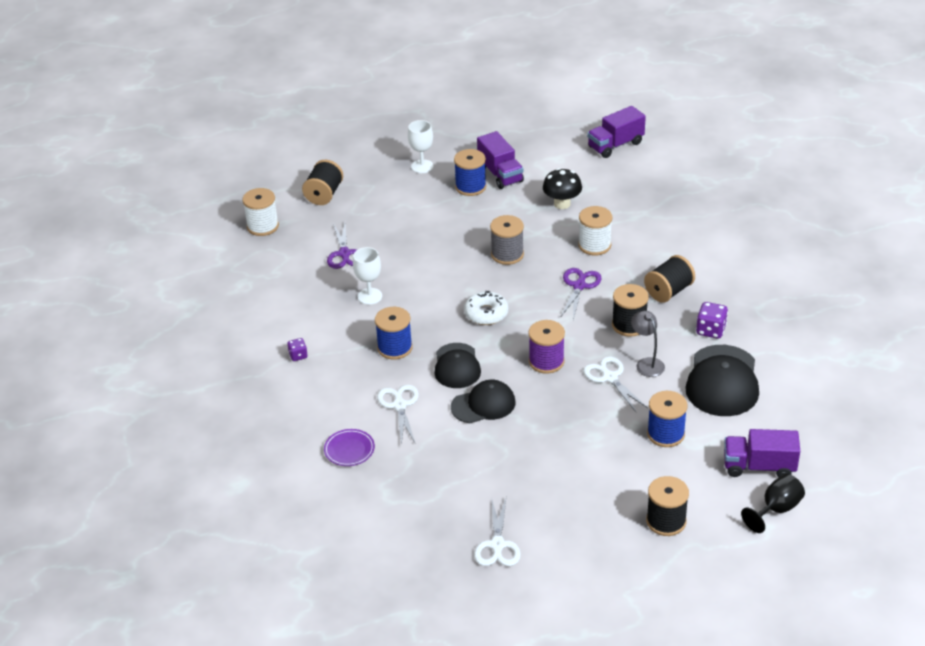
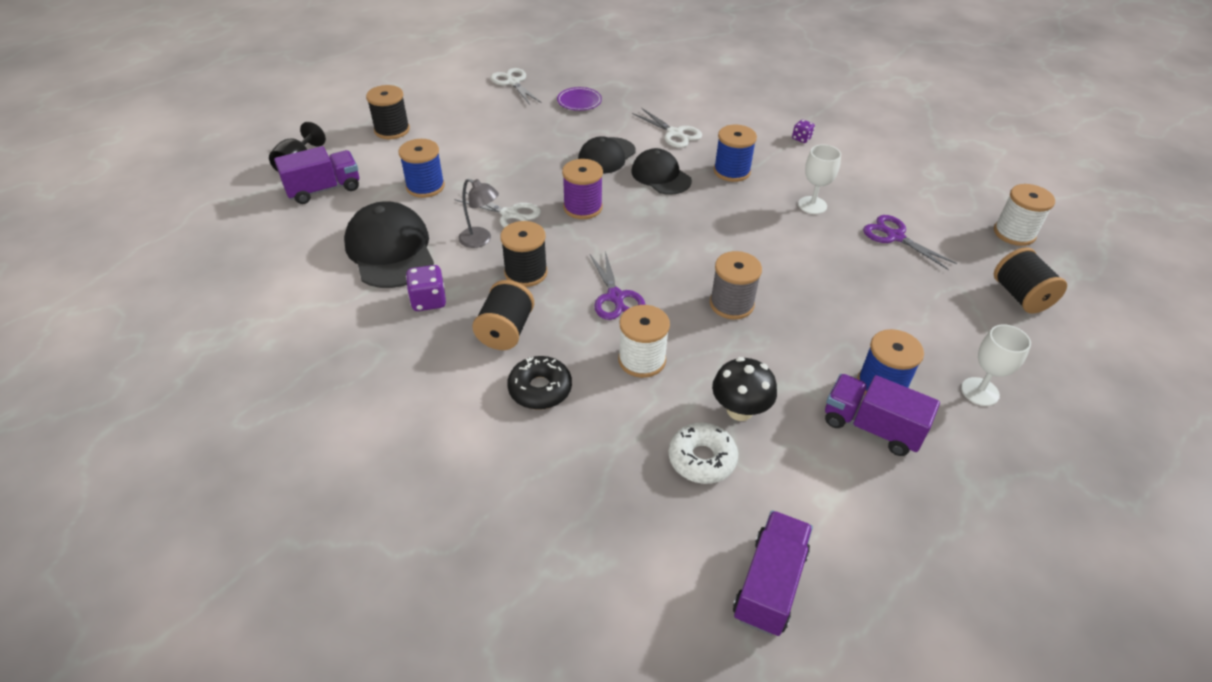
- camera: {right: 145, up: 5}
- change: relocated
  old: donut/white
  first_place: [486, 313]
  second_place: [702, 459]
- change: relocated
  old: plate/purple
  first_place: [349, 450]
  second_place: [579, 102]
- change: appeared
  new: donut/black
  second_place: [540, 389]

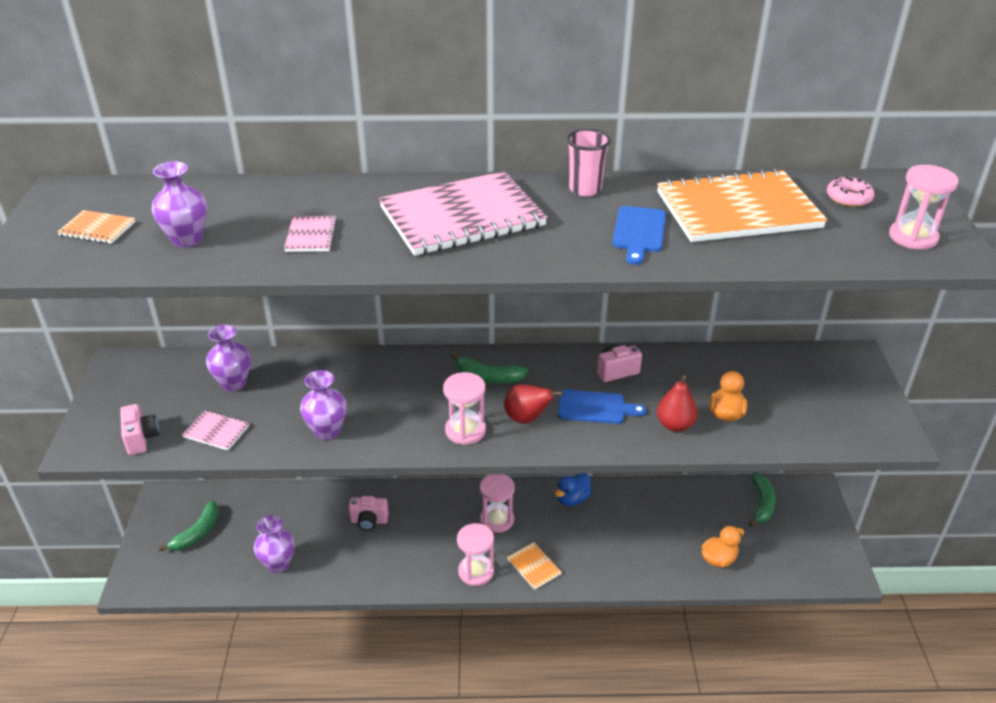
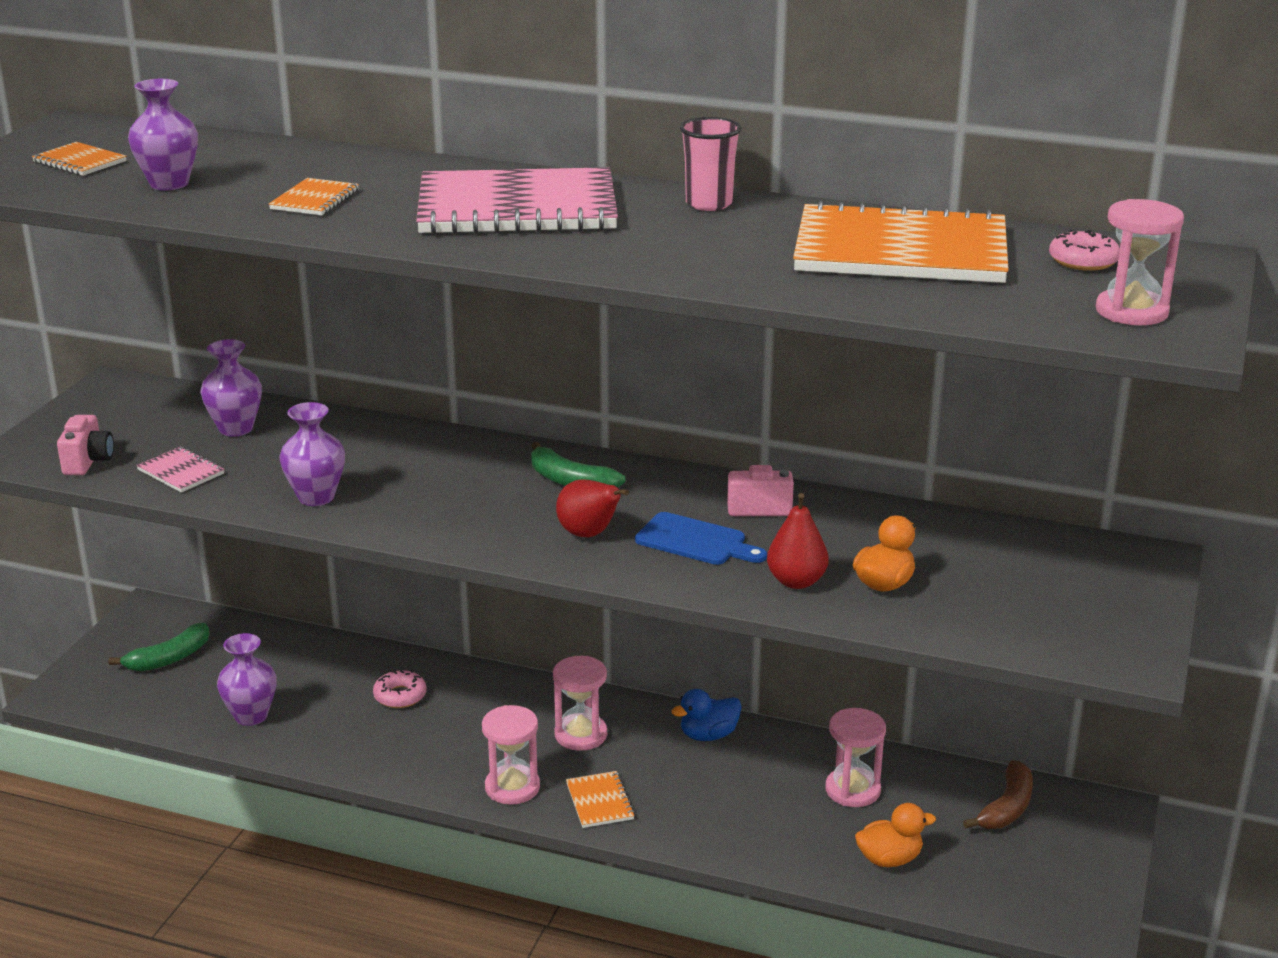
- camera: {right: 20, up: -10}
- change: missing
  old: cutting board/blue
  first_place: [639, 232]
- change: colour
  old: notebook/pink
  new: notebook/orange
  first_place: [311, 235]
  second_place: [314, 200]
- change: relocated
  old: hourglass/pink
  first_place: [465, 431]
  second_place: [852, 790]
- change: colour
  old: banana/green
  new: banana/brown
  first_place: [761, 504]
  second_place: [1006, 808]
- change: exchanged
  old: camera/pink
  new: donut/pink
  first_place: [369, 521]
  second_place: [400, 696]

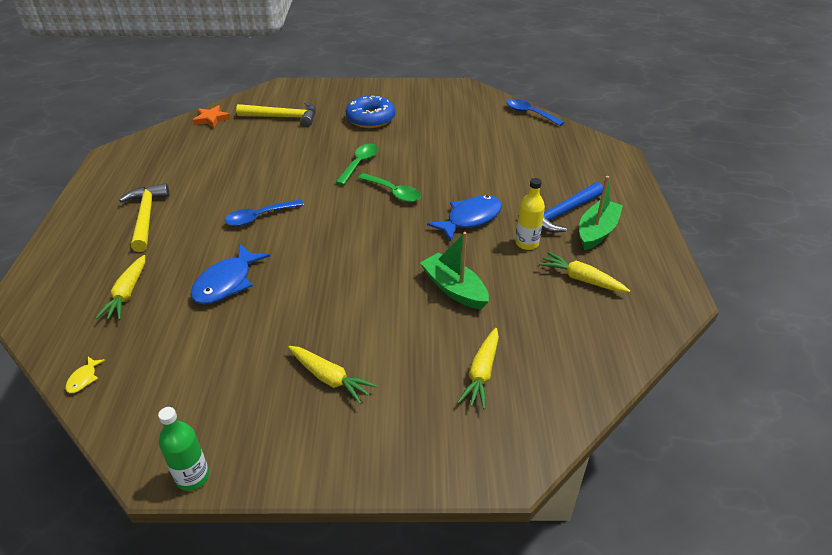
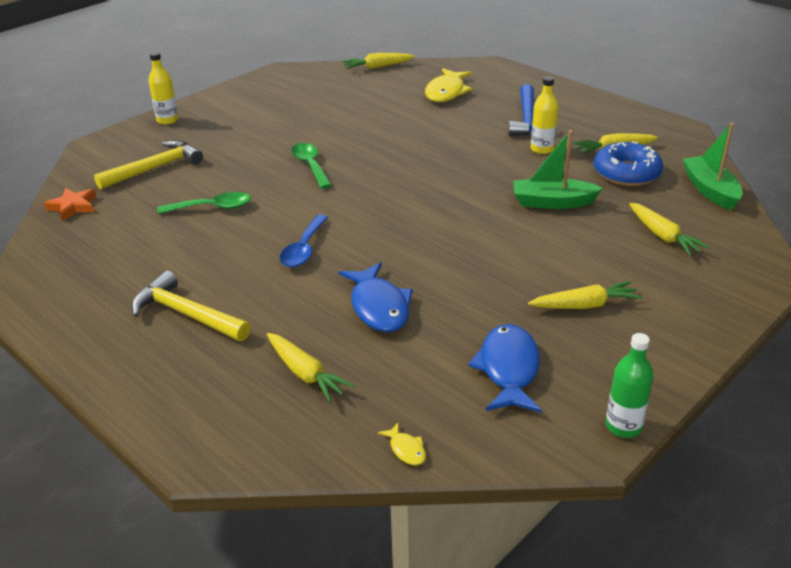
- camera: {right: -45, up: -5}
- change: relocated
  old: donut/blue
  first_place: [370, 119]
  second_place: [626, 173]
- change: exchanged
  old: spoon/blue
  new: carrot/yellow
  first_place: [529, 113]
  second_place: [377, 67]
- change: relocated
  old: spoon/green
  first_place: [394, 192]
  second_place: [212, 208]
- change: relocated
  old: boat/green
  first_place: [597, 231]
  second_place: [710, 190]
- change: relocated
  old: fish/blue
  first_place: [470, 219]
  second_place: [508, 369]
- change: appeared
  new: bottle/yellow
  second_place: [167, 120]
- change: appeared
  new: fish/yellow
  second_place: [446, 92]

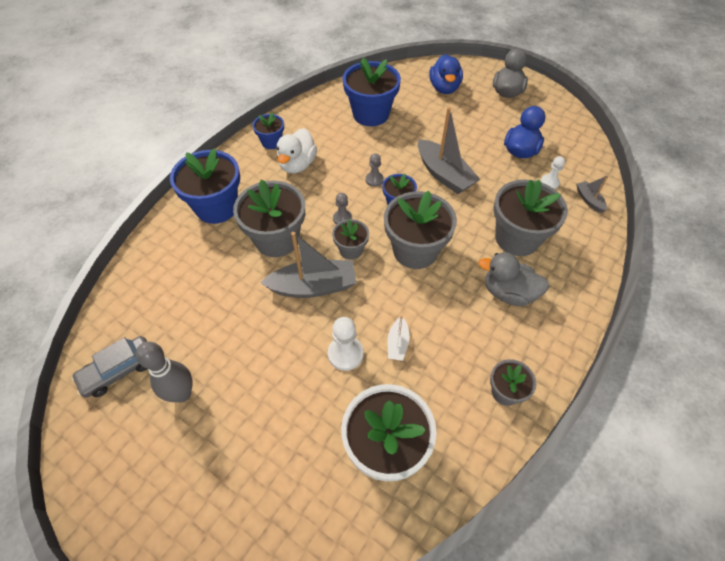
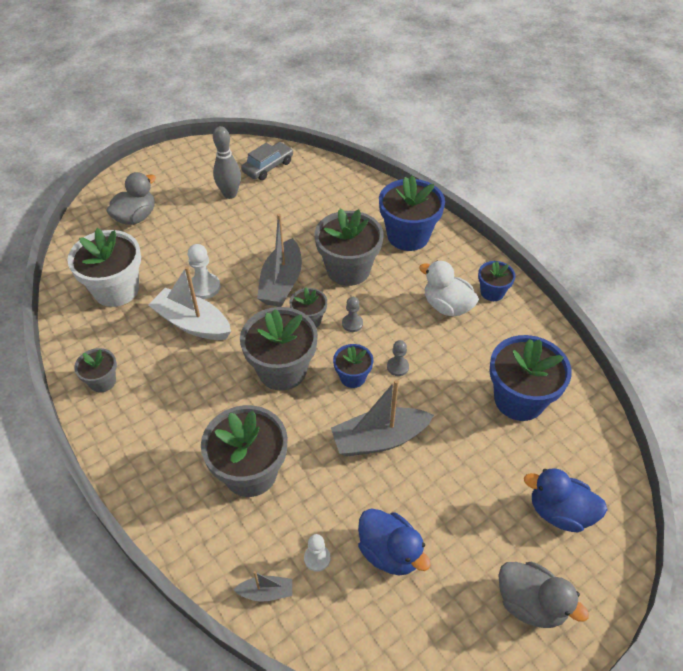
- camera: {right: 110, up: -5}
- change: relocated
  old: duck/grey
  first_place: [508, 293]
  second_place: [136, 217]
- change: size
  old: boat/white
  first_place: [397, 343]
  second_place: [192, 323]
  factor: 2.02
- change: spun
  old: car/grey
  first_place: [118, 370]
  second_place: [268, 167]
  degrees: 60

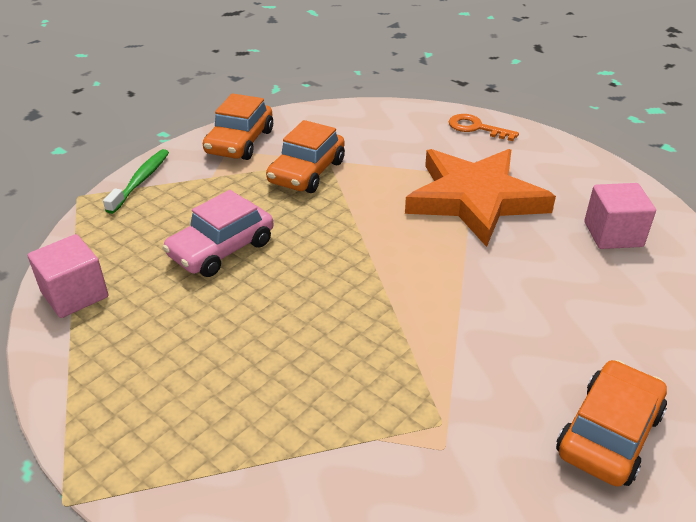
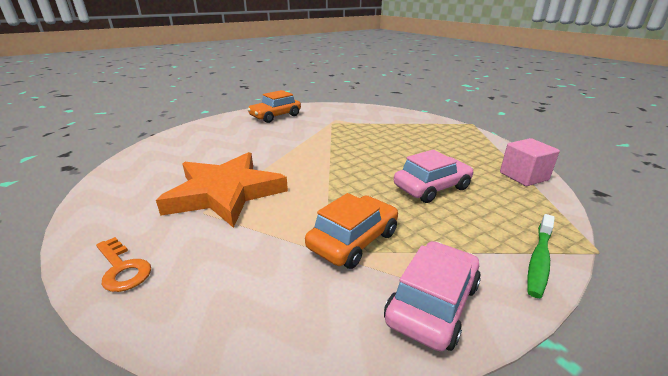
- camera: {right: -165, up: -10}
- change: colour
  old: car/orange
  new: car/pink
  first_place: [240, 142]
  second_place: [432, 303]
- change: missing
  old: cube/pink
  first_place: [613, 234]

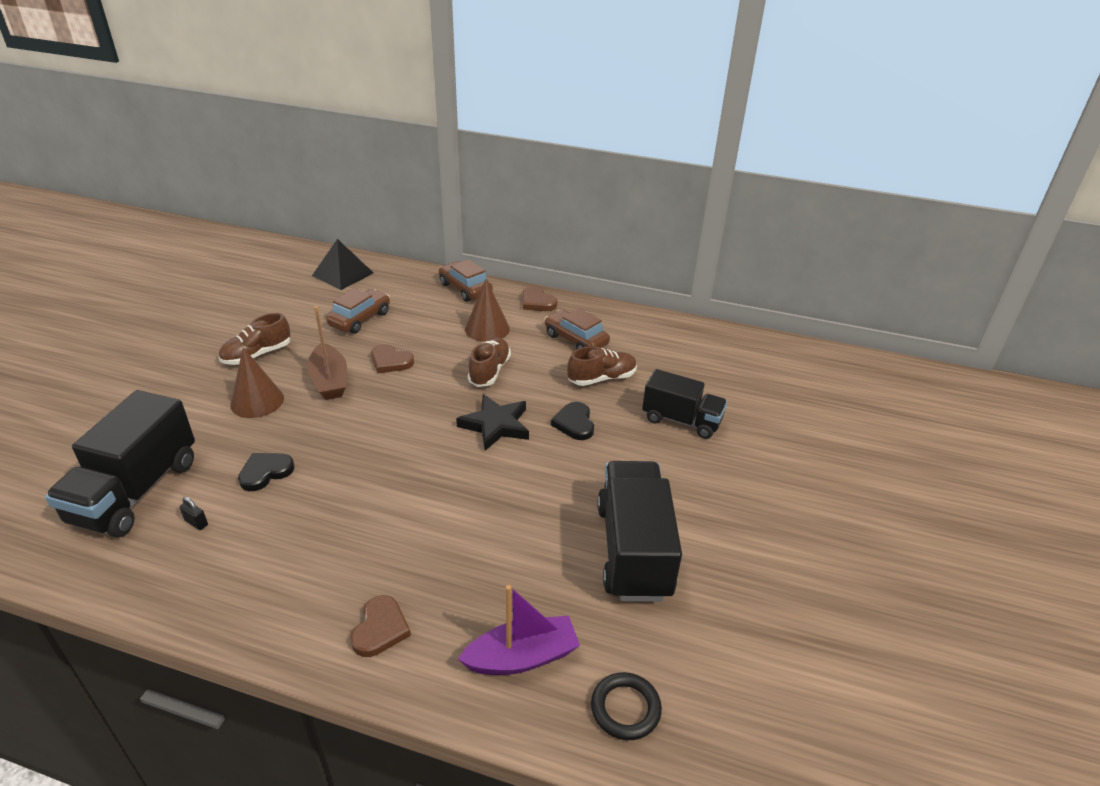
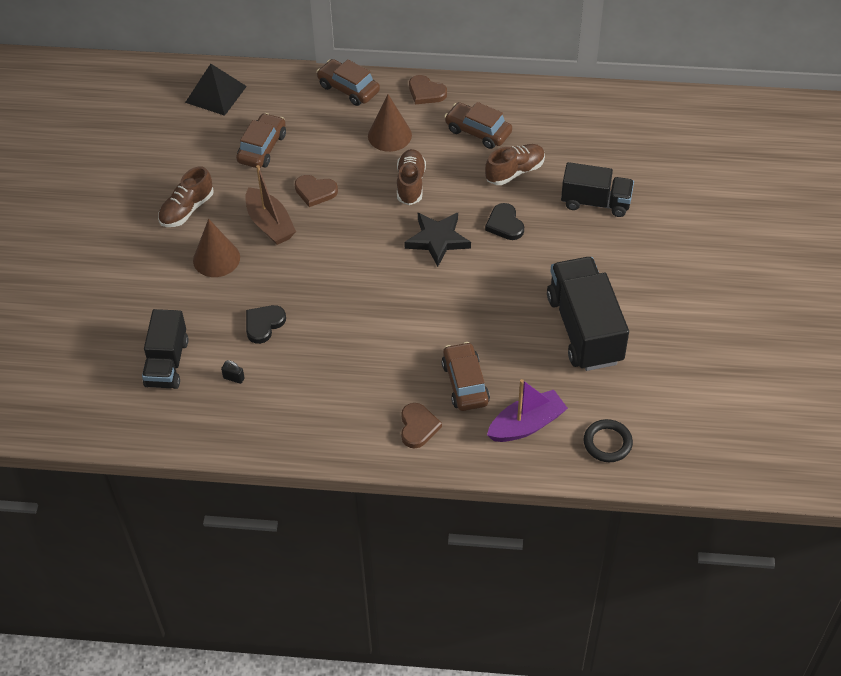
- camera: {right: -10, up: 15}
- change: size
  old: truck/black
  first_place: [136, 491]
  second_place: [167, 363]
  factor: 0.65
- change: appeared
  new: car/brown
  second_place: [465, 383]

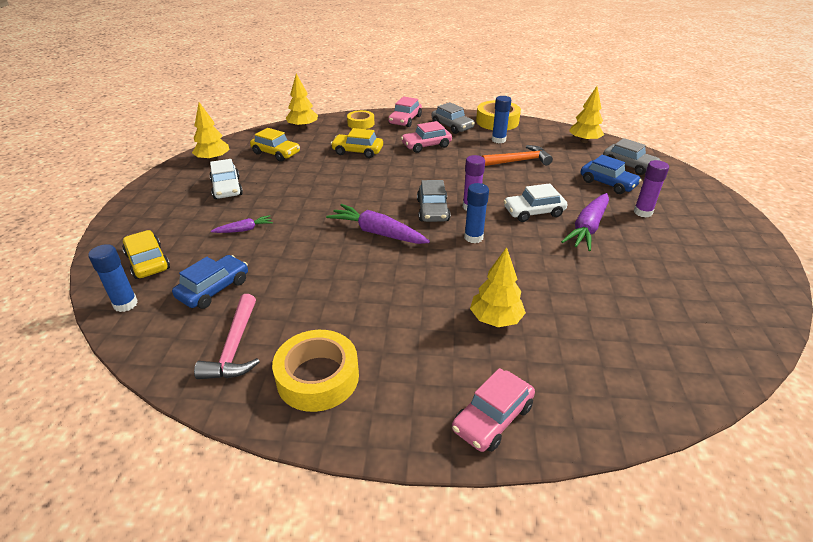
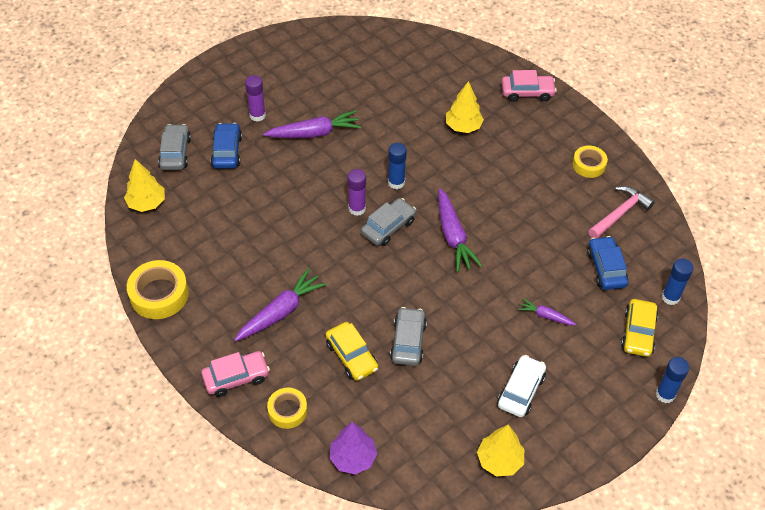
- camera: {right: -135, up: 15}
- change: colour
  old: tree/yellow
  new: tree/purple
  first_place: [303, 127]
  second_place: [353, 458]
- change: relocated
  old: glue stick/blue
  first_place: [498, 140]
  second_place: [665, 394]
- change: relocated
  old: car/grey
  first_place: [452, 126]
  second_place: [408, 341]
- change: exchanged
  old: car/pink
  new: carrot/purple
  first_place: [426, 145]
  second_place: [280, 312]
- change: missing
  old: car/yellow
  first_place: [276, 153]
- change: missing
  old: hammer/orange
  first_place: [519, 161]
- change: missing
  old: car/white
  first_place: [533, 212]
- change: spun
  old: car/blue
  first_place: [214, 289]
  second_place: [606, 268]
  degrees: 90
- change: size
  old: tape/yellow
  first_place: [318, 377]
  second_place: [588, 165]
  factor: 0.63

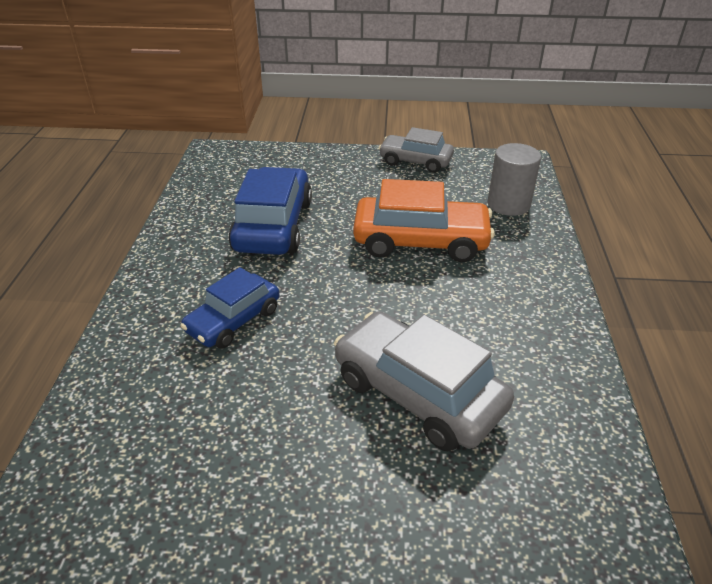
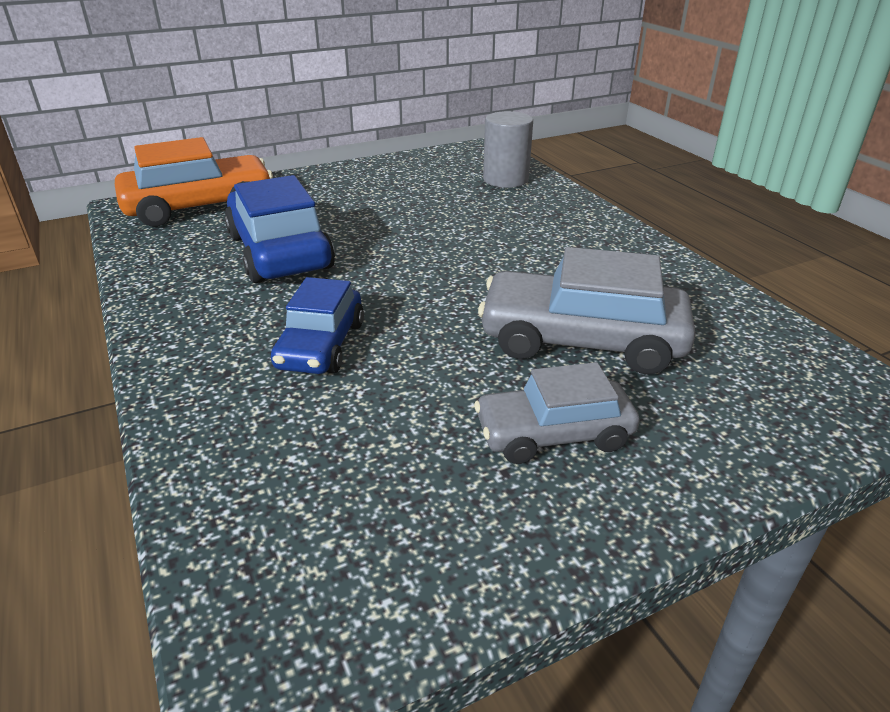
- camera: {right: -30, up: -5}
- change: relocated
  old: car/grey
  first_place: [415, 161]
  second_place: [553, 434]
- change: relocated
  old: car/orange
  first_place: [421, 241]
  second_place: [199, 207]

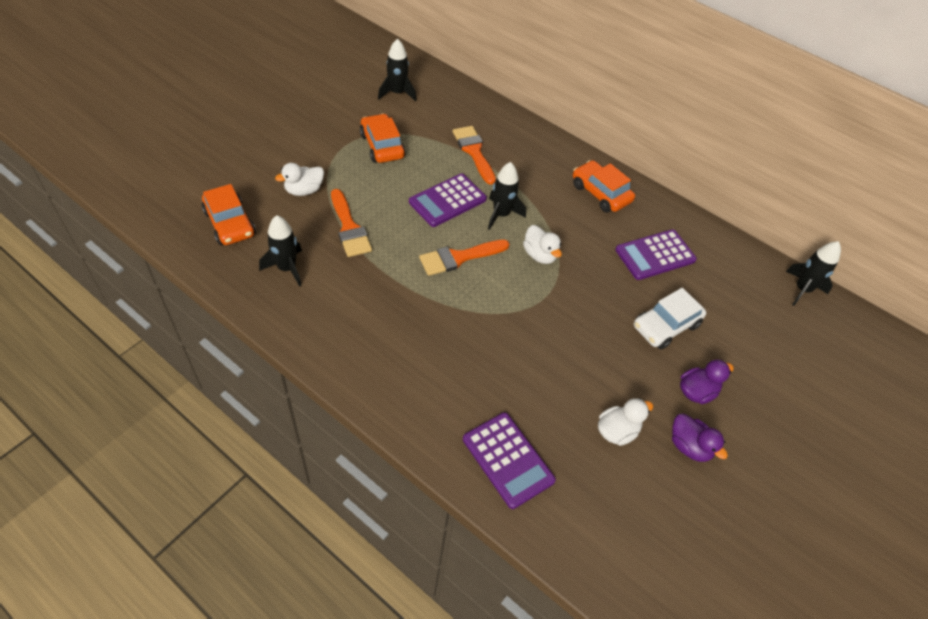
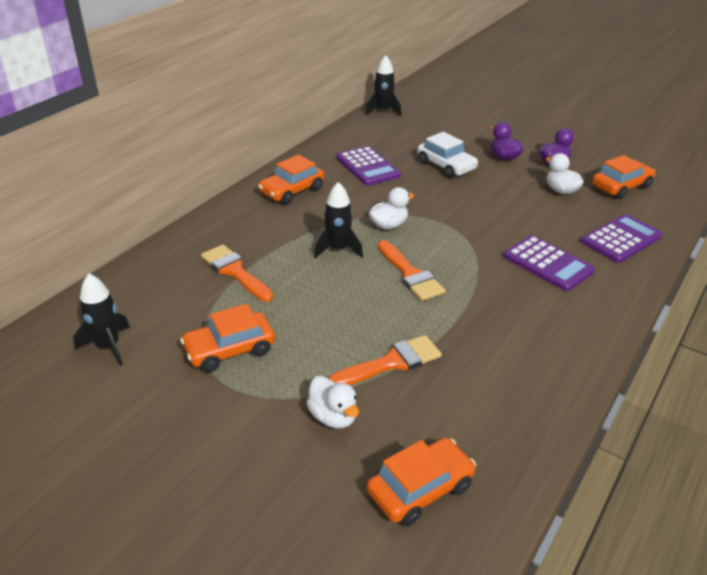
- camera: {right: -90, up: -15}
- change: spun
  old: brush/orange
  first_place: [474, 152]
  second_place: [235, 271]
  degrees: 75
- change: relocated
  old: calculator/purple
  first_place: [447, 201]
  second_place: [547, 264]
- change: missing
  old: rocket/black
  first_place: [287, 268]
- change: appeared
  new: car/orange
  second_place: [621, 186]

